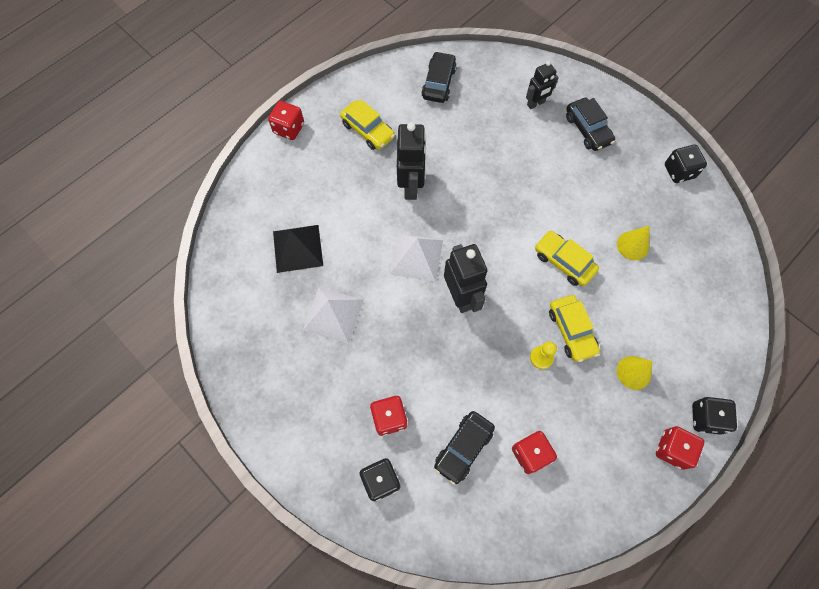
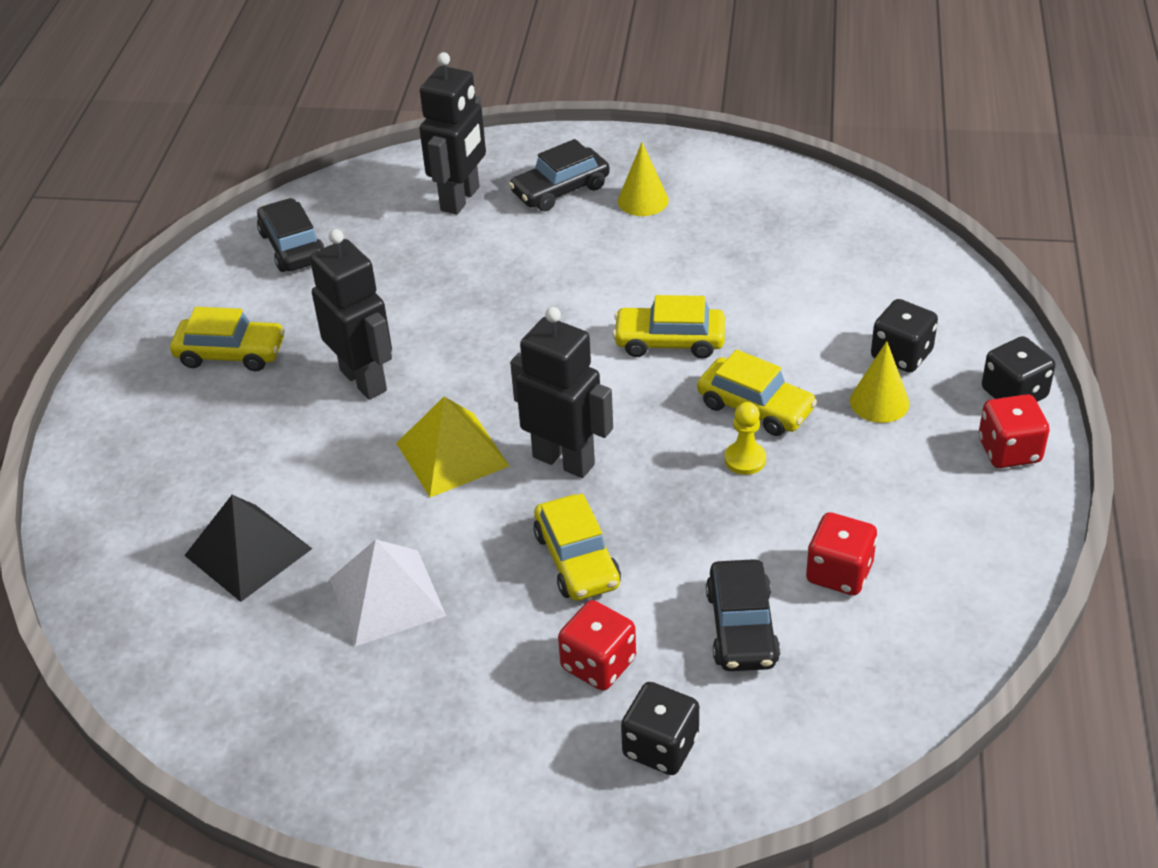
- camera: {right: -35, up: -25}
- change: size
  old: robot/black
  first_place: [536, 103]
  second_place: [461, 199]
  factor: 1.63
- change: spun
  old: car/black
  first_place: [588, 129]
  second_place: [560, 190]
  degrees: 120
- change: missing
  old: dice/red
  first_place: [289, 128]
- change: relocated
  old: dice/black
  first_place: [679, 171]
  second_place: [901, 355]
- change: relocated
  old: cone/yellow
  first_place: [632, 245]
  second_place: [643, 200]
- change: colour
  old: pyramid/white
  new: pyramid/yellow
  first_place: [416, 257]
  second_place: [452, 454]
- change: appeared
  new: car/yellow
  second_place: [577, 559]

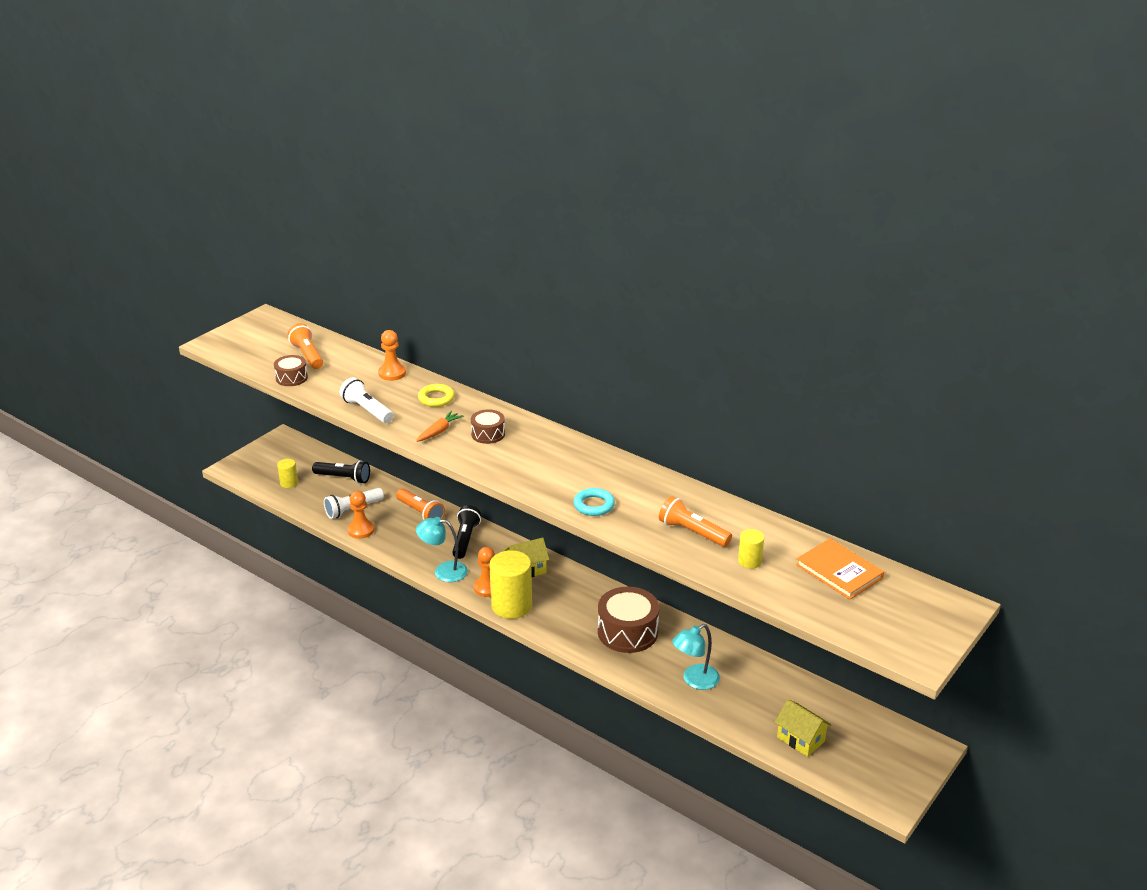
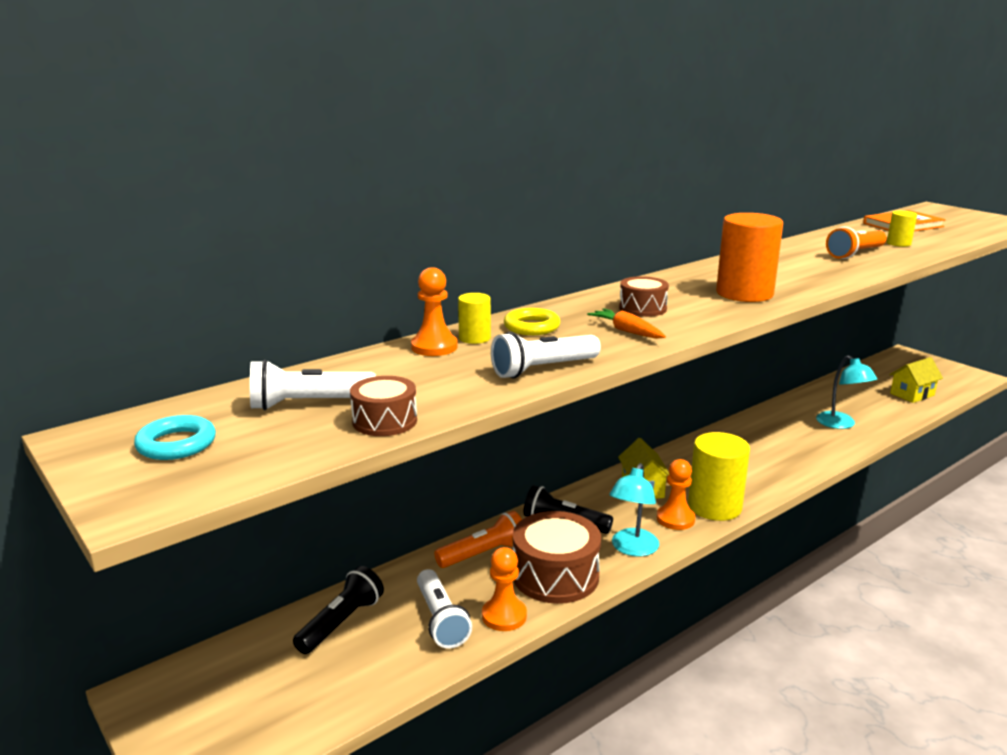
- camera: {right: -75, up: -10}
- change: colour
  old: flashlight/orange
  new: flashlight/white
  first_place: [307, 355]
  second_place: [308, 404]
- change: relocated
  old: cylinder/yellow
  first_place: [289, 483]
  second_place: [474, 338]
- change: relocated
  old: ring/turquoise
  first_place: [594, 505]
  second_place: [176, 444]
- change: relocated
  old: drum/brown
  first_place: [627, 632]
  second_place: [555, 575]
- change: appeared
  new: cylinder/orange
  second_place: [744, 293]

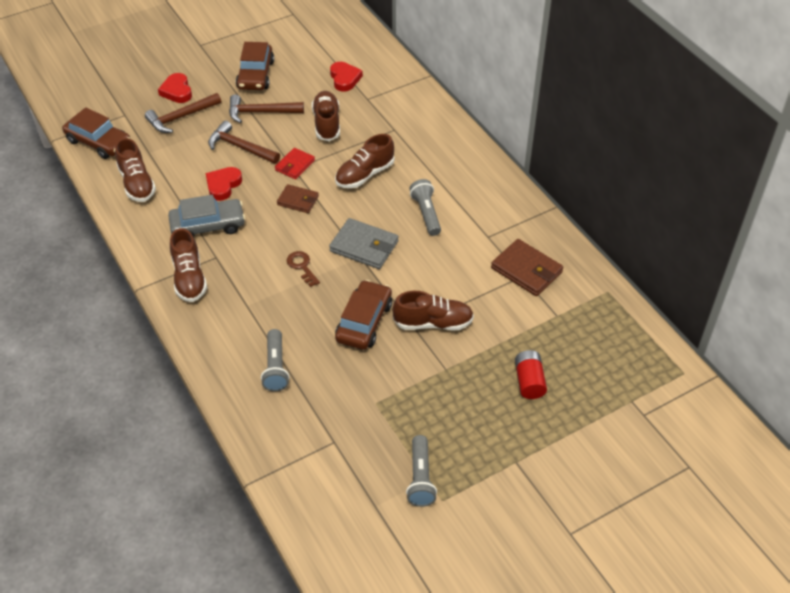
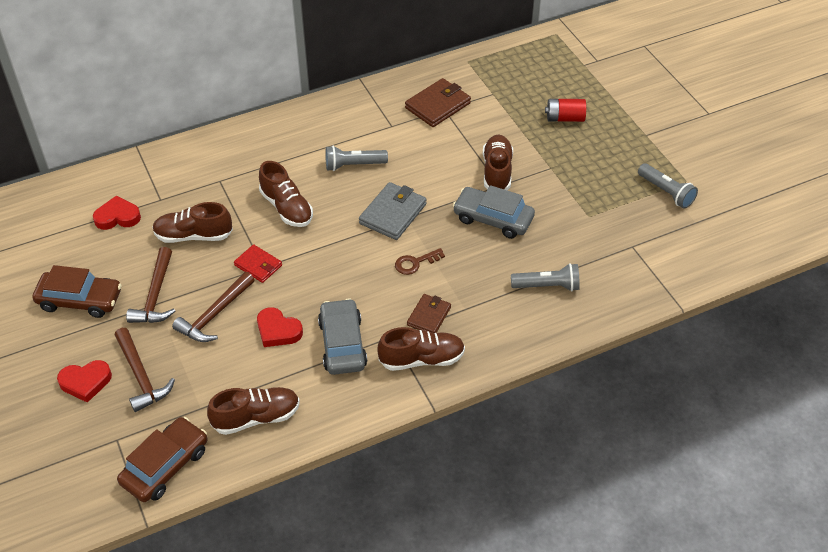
- camera: {right: -85, up: 0}
- change: relocated
  old: wallet/brown
  first_place: [298, 200]
  second_place: [429, 316]
- change: colour
  old: car/brown
  new: car/grey
  first_place: [364, 322]
  second_place: [493, 219]
- change: spun
  old: flashlight/grey
  first_place: [420, 478]
  second_place: [666, 192]
  degrees: 45

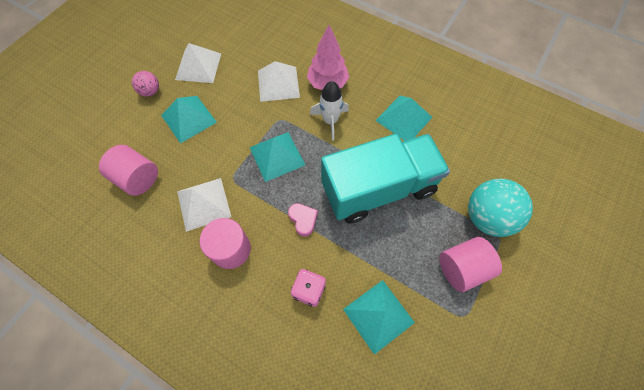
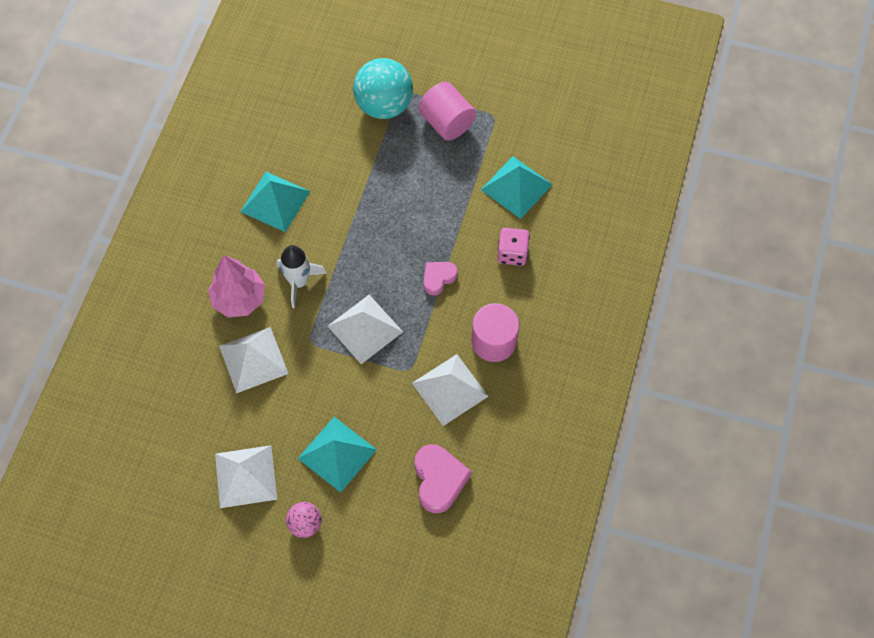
- camera: {right: -105, up: 0}
- change: colour
  old: pyramid/turquoise
  new: pyramid/white
  first_place: [277, 156]
  second_place: [365, 329]
- change: missing
  old: truck/turquoise
  first_place: [378, 189]
- change: exchanged
  old: cylinder/pink
  new: heart/pink
  first_place: [137, 178]
  second_place: [439, 480]

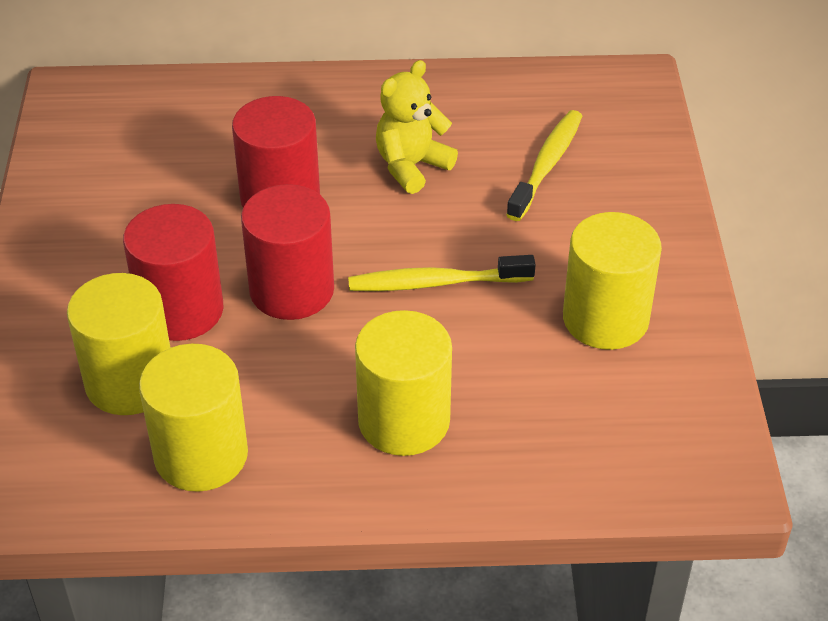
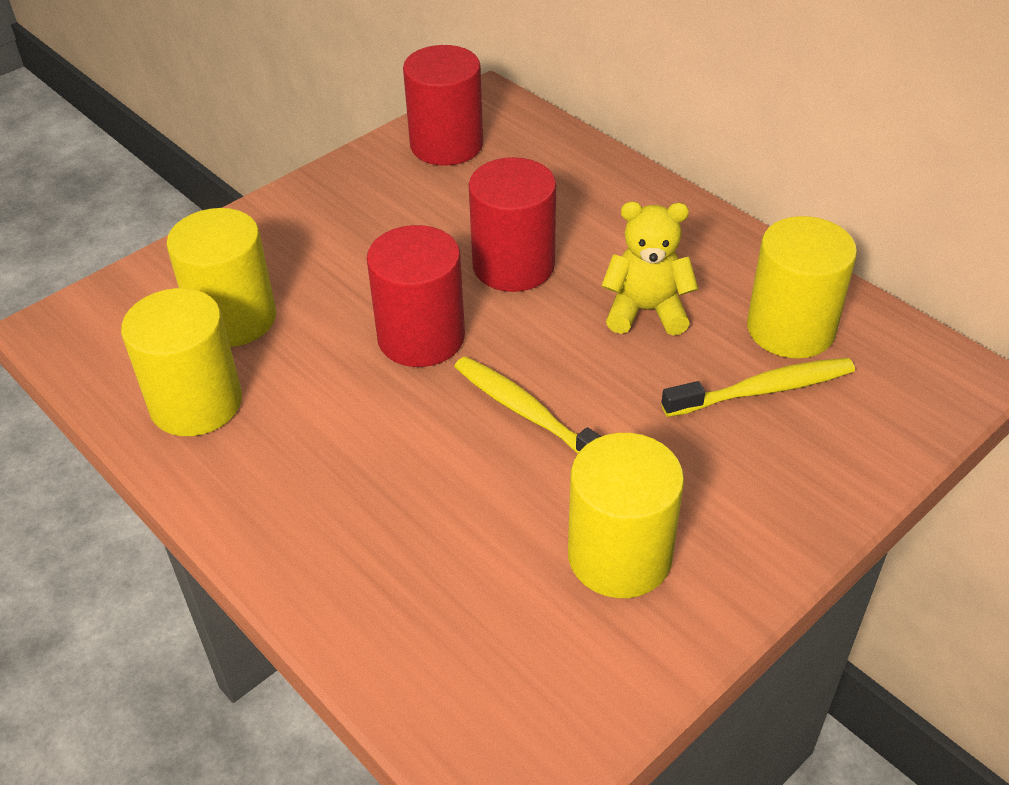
- camera: {right: 50, up: 0}
- change: relocated
  old: cylinder/red
  first_place: [180, 310]
  second_place: [446, 145]
- change: relocated
  old: cylinder/yellow
  first_place: [404, 420]
  second_place: [790, 329]

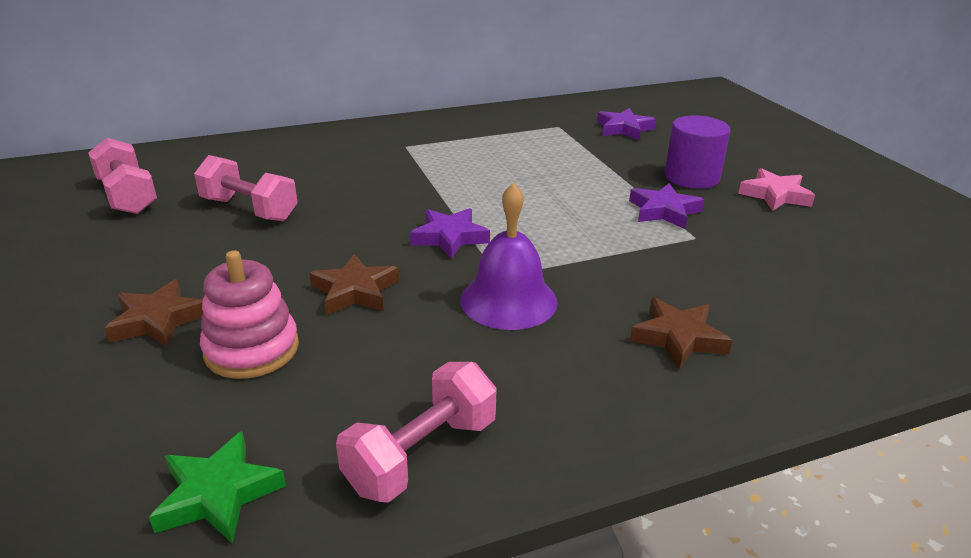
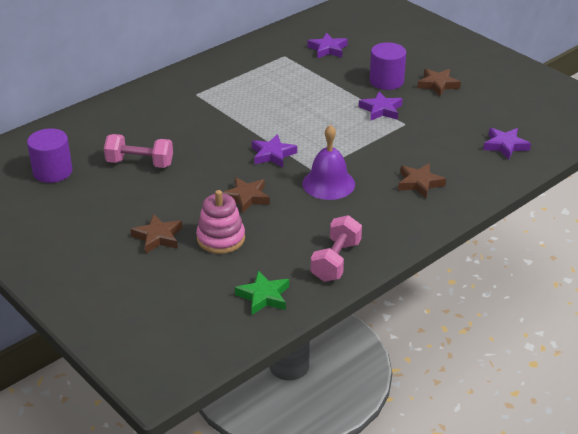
- camera: {right: -20, up: 5}
- change: exchanged
  old: dumbbell/pink
  new: cylinder/purple
  first_place: [128, 196]
  second_place: [52, 171]
- change: colour
  old: star/pink
  new: star/brown
  first_place: [775, 195]
  second_place: [438, 84]
- change: appeared
  new: star/purple
  second_place: [505, 146]

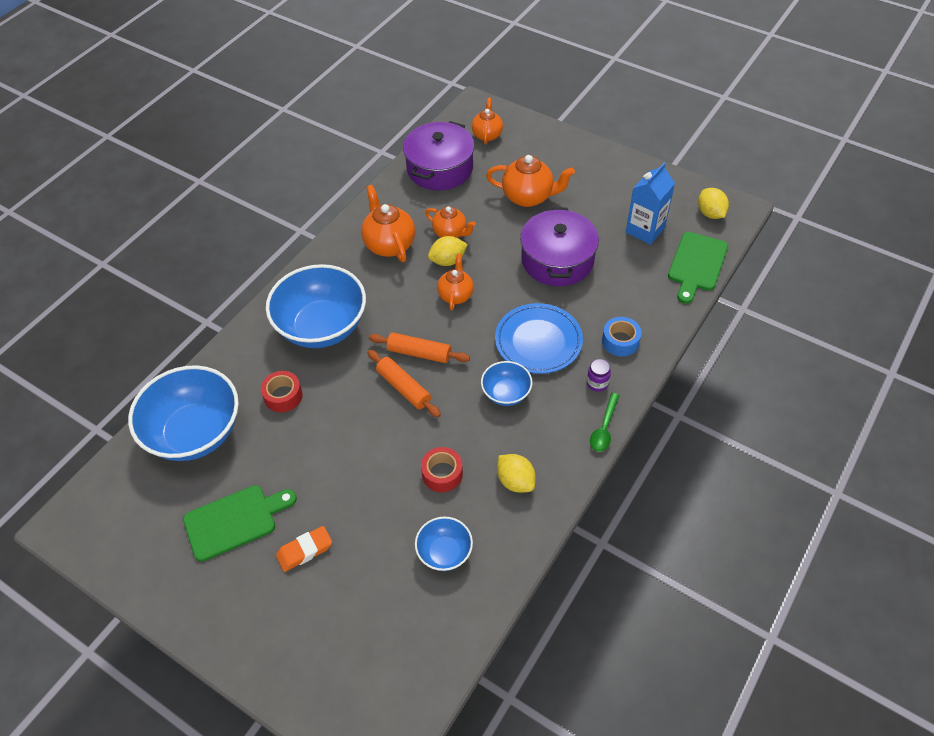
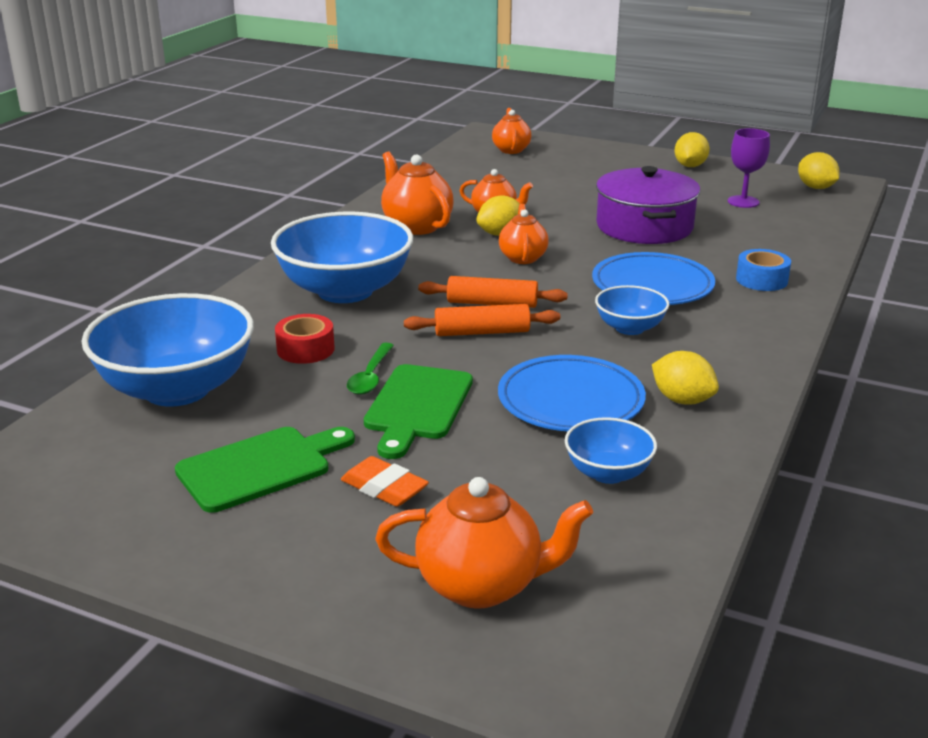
- camera: {right: -10, up: -25}
- change: missing
  old: pot/purple
  first_place: [440, 168]
- change: relocated
  old: teapot/orange
  first_place: [528, 197]
  second_place: [481, 585]
- change: exchanged
  old: carton/blue
  new: goblet/purple
  first_place: [645, 230]
  second_place: [743, 202]
- change: relocated
  old: cutting board/green
  first_place: [696, 264]
  second_place: [417, 406]
- change: spun
  old: rolling pin/orange
  first_place: [404, 388]
  second_place: [482, 332]
  degrees: -45
- change: missing
  old: jar/purple
  first_place: [597, 383]
- change: relocated
  old: spoon/green
  first_place: [604, 428]
  second_place: [370, 377]
- change: exchanged
  old: tape/red
  new: plate/blue
  first_place: [442, 474]
  second_place: [570, 401]
- change: spun
  old: eraser/orange
  first_place: [304, 551]
  second_place: [384, 488]
  degrees: 75
- change: appeared
  new: lemon/yellow
  second_place: [690, 166]

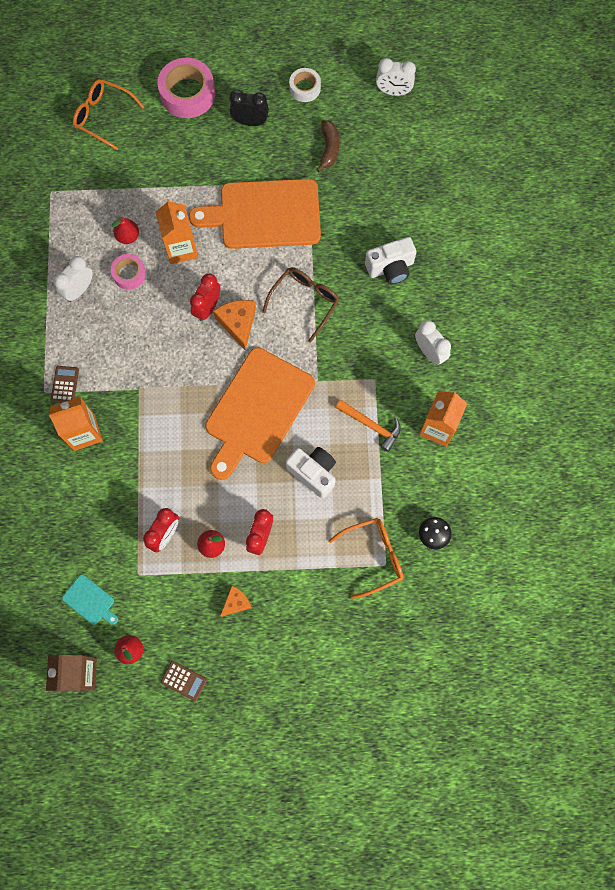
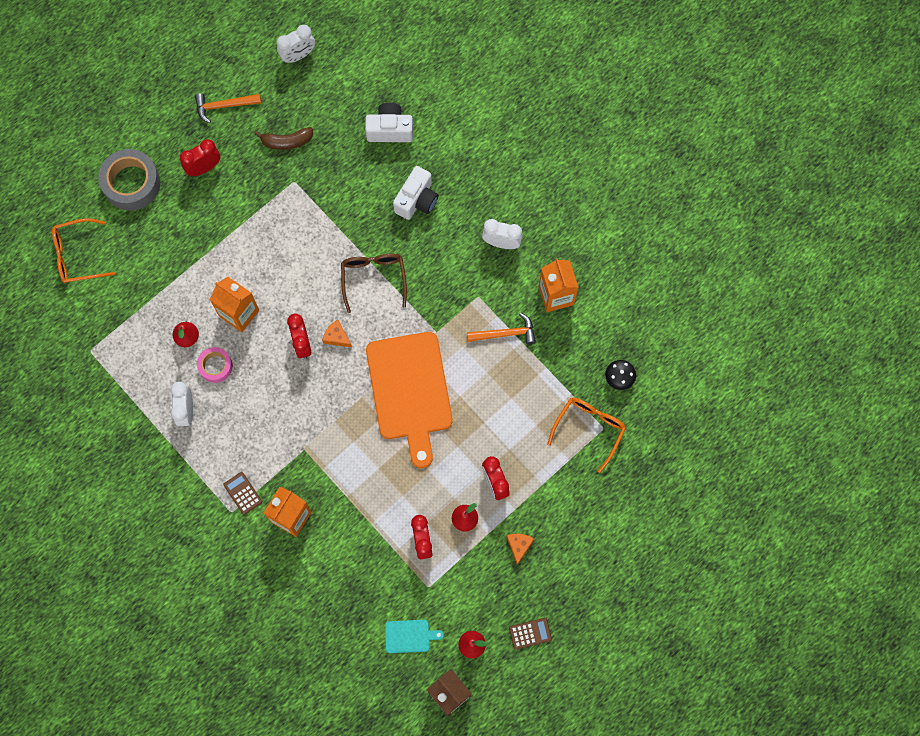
- camera: {right: -40, up: 0}
- change: colour
  old: tape/pink
  new: tape/grey
  first_place: [187, 94]
  second_place: [131, 183]
- change: exchanged
  old: tape/white
  new: hammer/orange
  first_place: [305, 88]
  second_place: [224, 106]
- change: colour
  old: clock/black
  new: clock/red
  first_place: [250, 122]
  second_place: [204, 168]
- change: spun
  old: banana/brown
  first_place: [329, 149]
  second_place: [287, 141]
  degrees: 120
- change: missing
  old: cutting board/orange
  first_place: [264, 214]
- change: size
  old: cheese/orange
  first_place: [238, 323]
  second_place: [336, 337]
  factor: 0.63
- change: relocated
  old: camera/white
  first_place: [313, 473]
  second_place: [390, 130]

